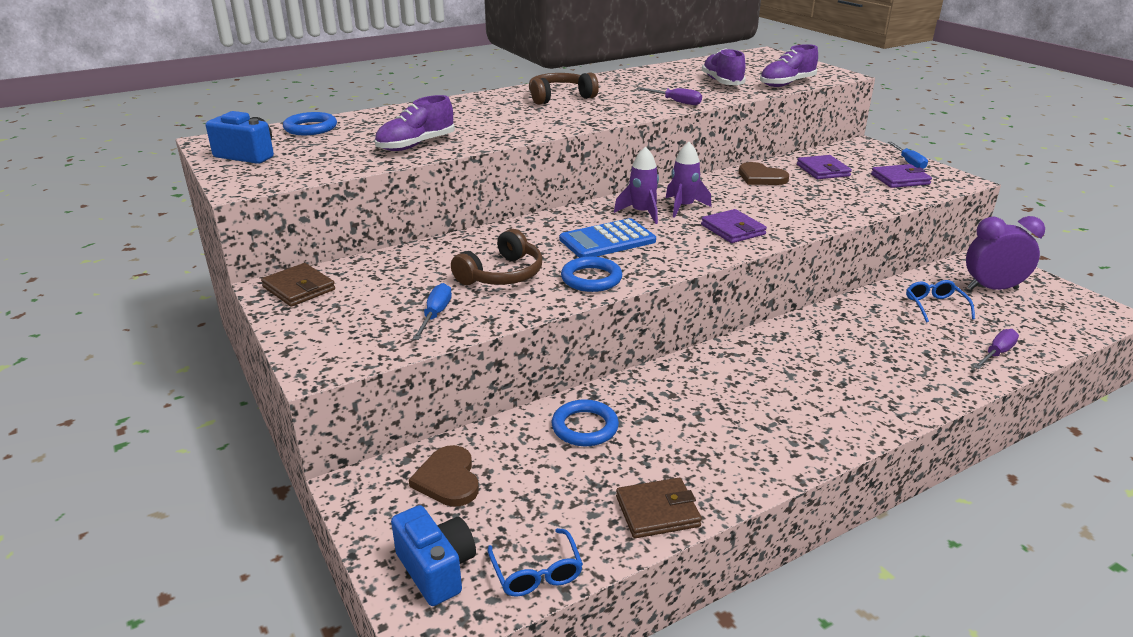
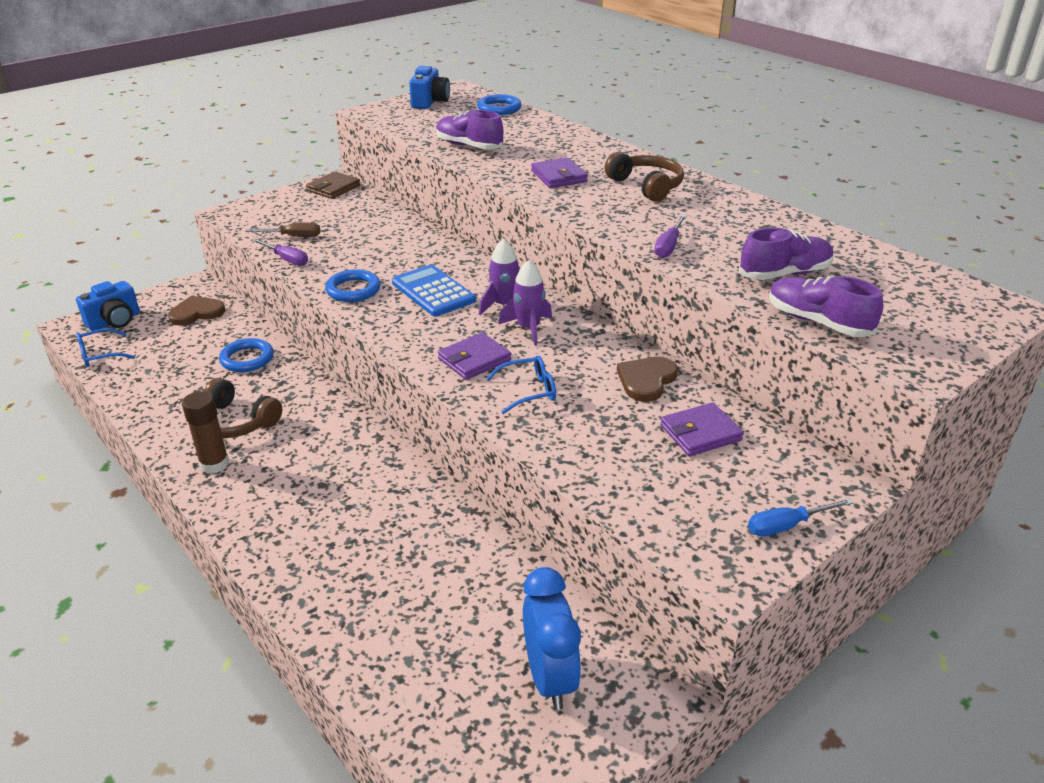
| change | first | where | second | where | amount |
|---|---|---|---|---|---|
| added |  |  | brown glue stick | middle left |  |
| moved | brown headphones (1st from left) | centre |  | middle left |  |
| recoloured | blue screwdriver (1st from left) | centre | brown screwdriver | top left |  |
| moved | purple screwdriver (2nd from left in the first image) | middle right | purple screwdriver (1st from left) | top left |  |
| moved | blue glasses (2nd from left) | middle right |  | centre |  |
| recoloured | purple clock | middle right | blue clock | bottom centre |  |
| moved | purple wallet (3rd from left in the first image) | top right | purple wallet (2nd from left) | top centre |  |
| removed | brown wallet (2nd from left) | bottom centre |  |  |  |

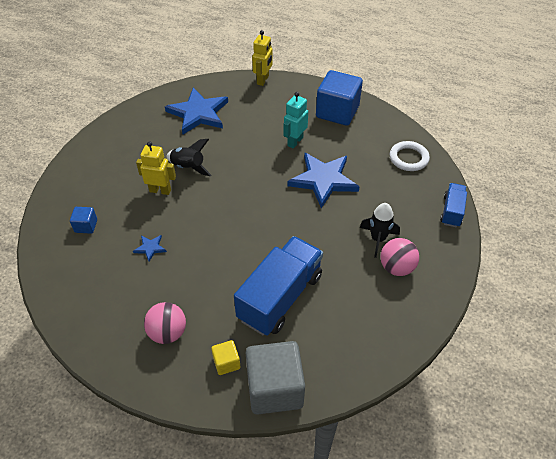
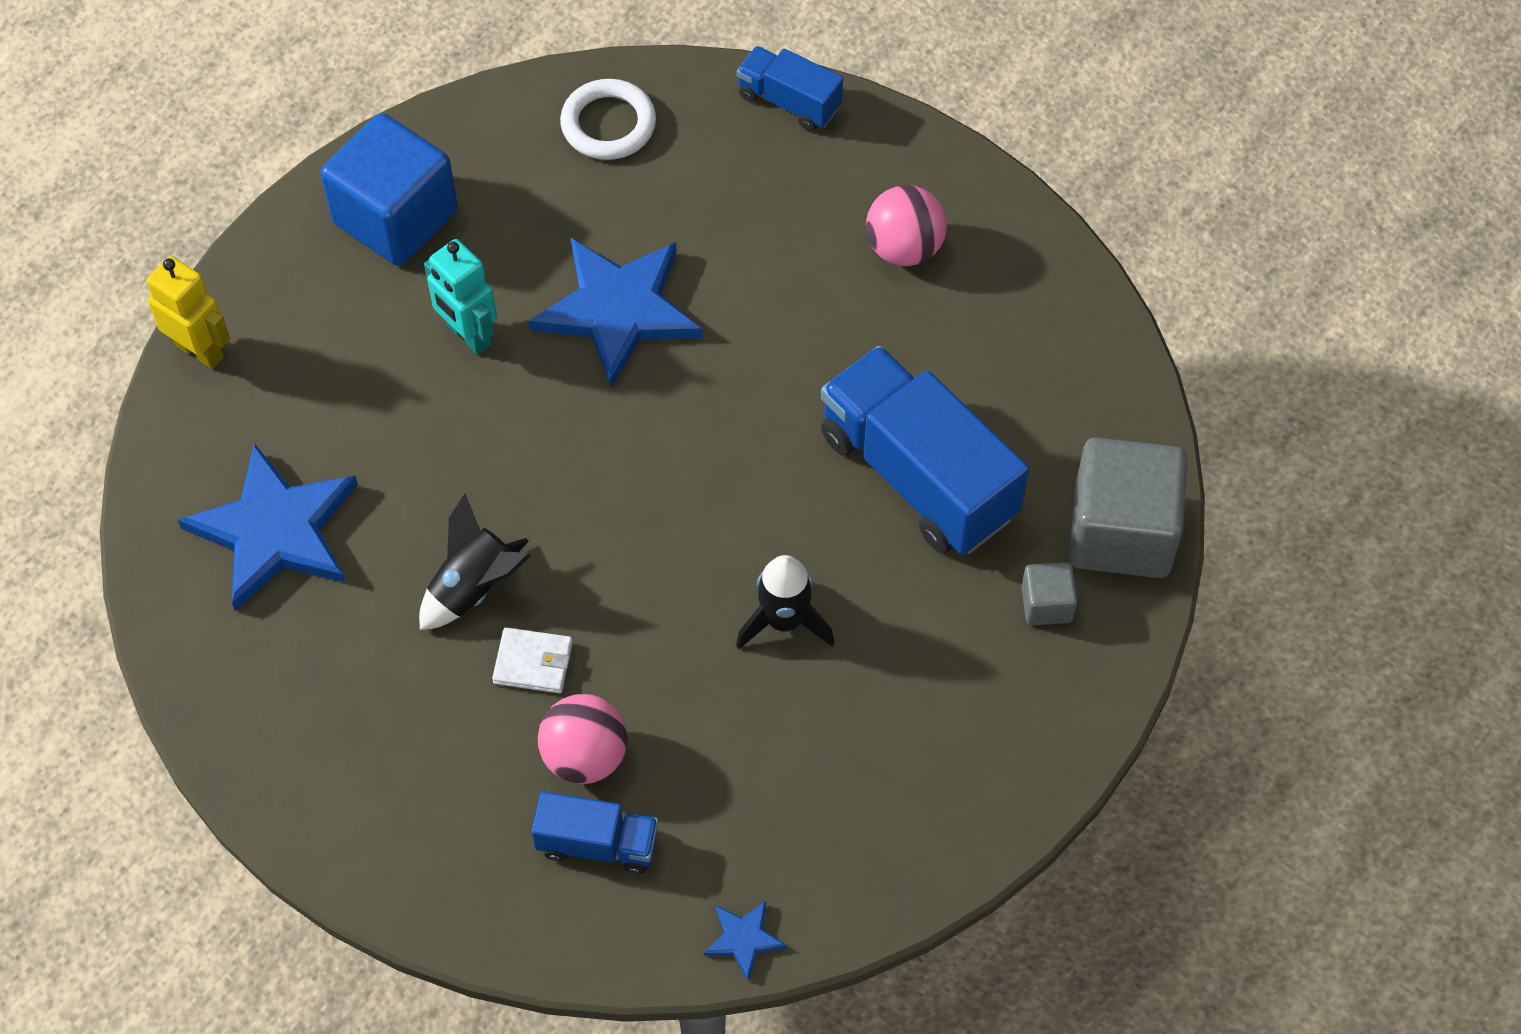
| change | first | where | second | where | amount |
|---|---|---|---|---|---|
| replaced | yellow robot (1st from left) | middle left | white wallet | centre |  |
| replaced | blue cube (1st from left) | middle left | blue truck (1st from left) | bottom centre |  |
| moved | pink ball (1st from left) | bottom left |  | bottom centre |  |
| moved | blue star (1st from left in the first image) | middle left | blue star (3rd from left) | bottom centre |  |
| moved | black rocket (2nd from left) | middle right |  | centre |  |
| recoloured | yellow cube | bottom centre | grey cube (1st from left) | middle right |  |

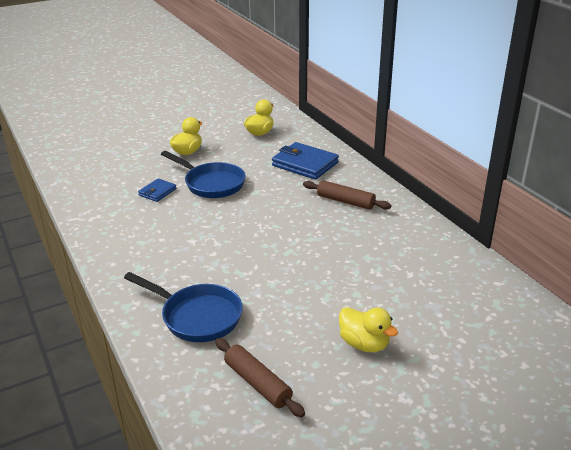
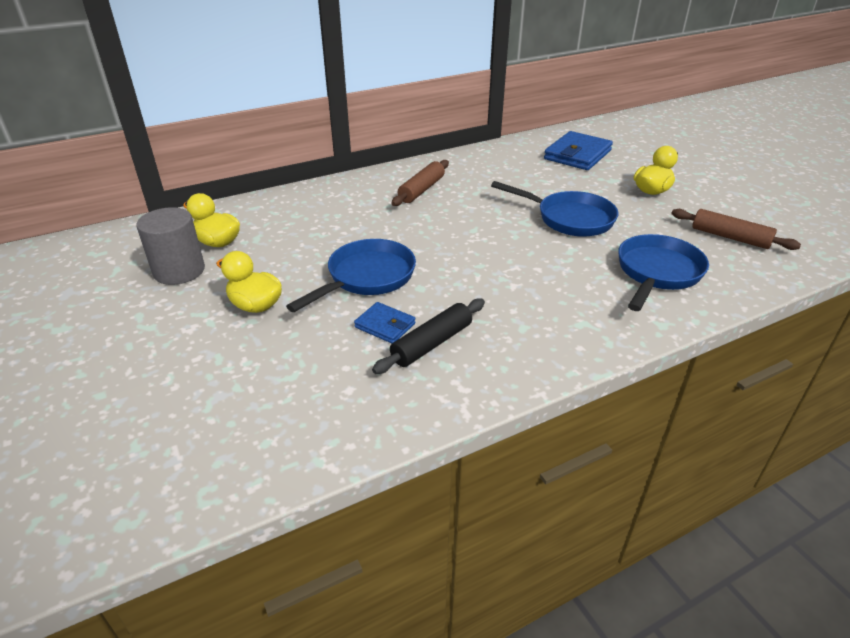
| change | first | where | second | where | amount |
|---|---|---|---|---|---|
| added |  |  | grey cylinder | middle left |  |
| added |  |  | black rolling pin | centre |  |
| added |  |  | blue pan (2nd from left) | top centre |  |
| moved | blue wallet (2nd from left) | centre |  | top right |  |
| turned | brown rolling pin (1st from left in the first image) | bottom centre | brown rolling pin (2nd from left) | middle right | 75 degrees clockwise |

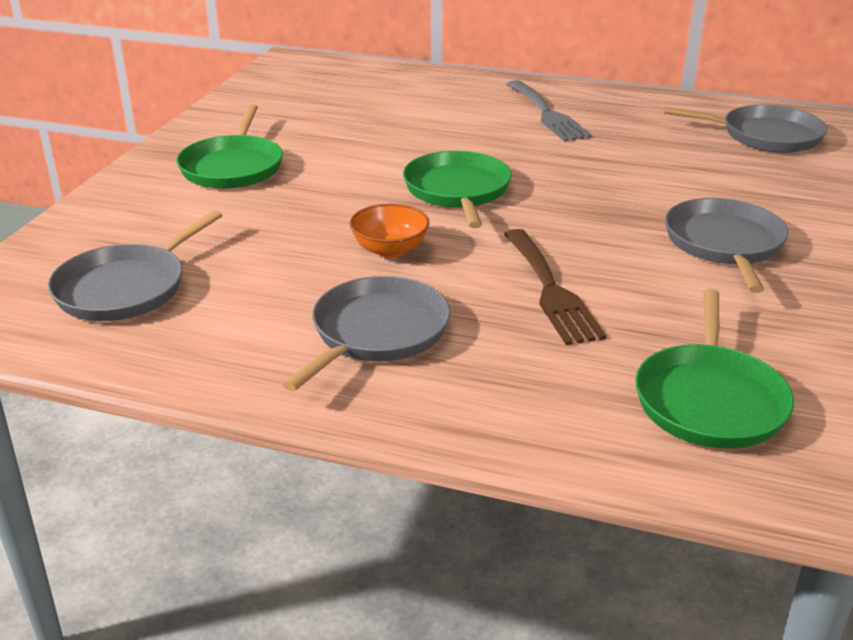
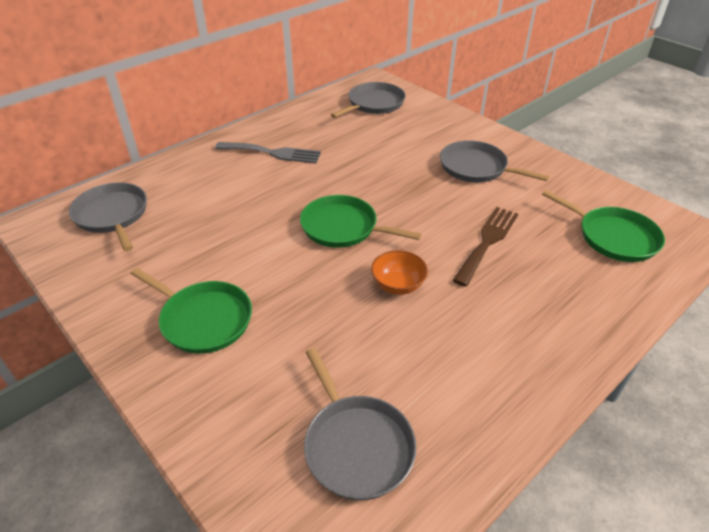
| change | first | where | second | where | amount |
|---|---|---|---|---|---|
| moved | grey pan (2nd from left in the first image) | centre | grey pan (1st from left) | middle left |  |
| turned | brown fork | centre |  | middle right | 75 degrees counterclockwise |

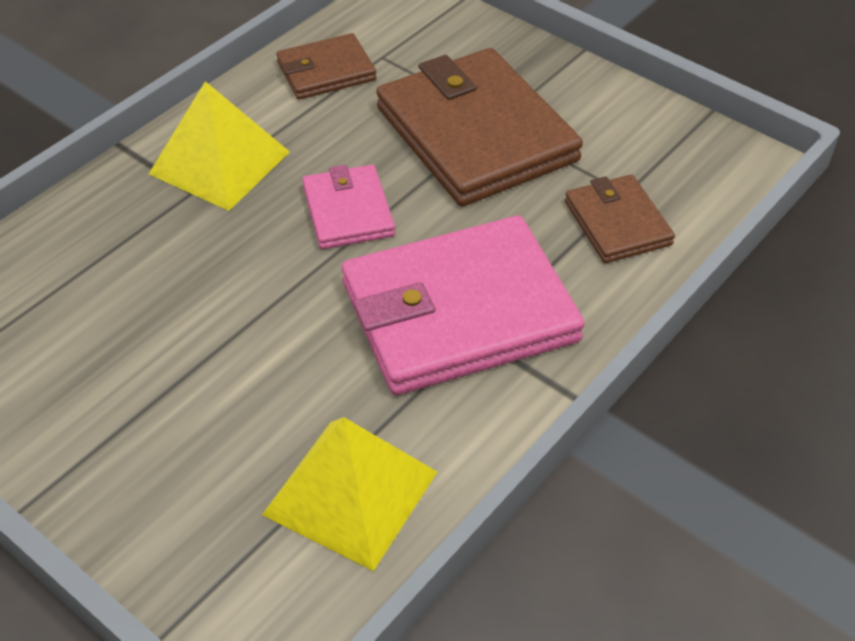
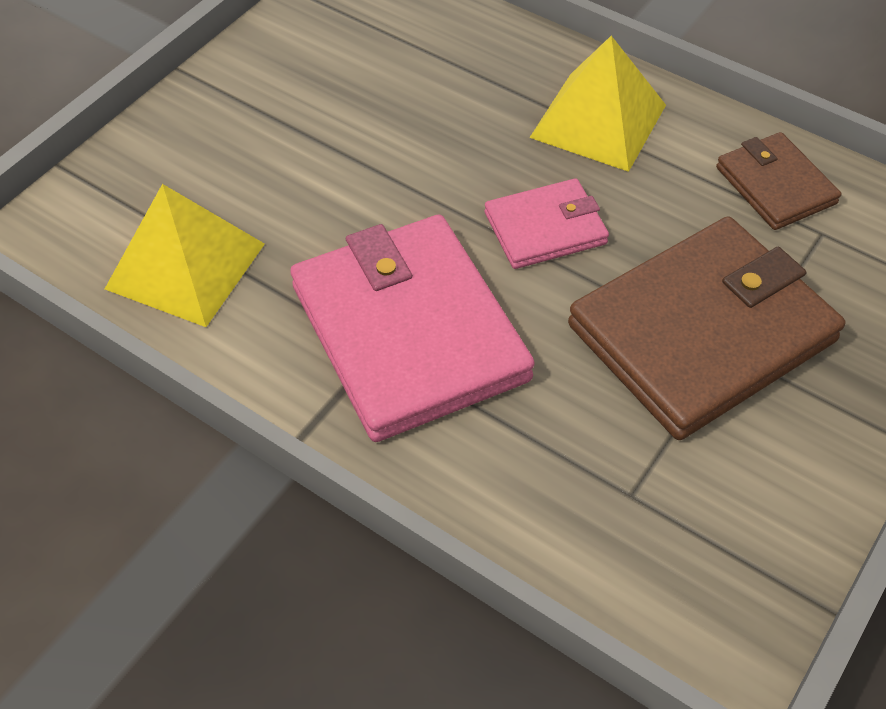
| change | first | where | second | where | amount |
|---|---|---|---|---|---|
| removed | brown wallet (3rd from left) | middle right |  |  |  |

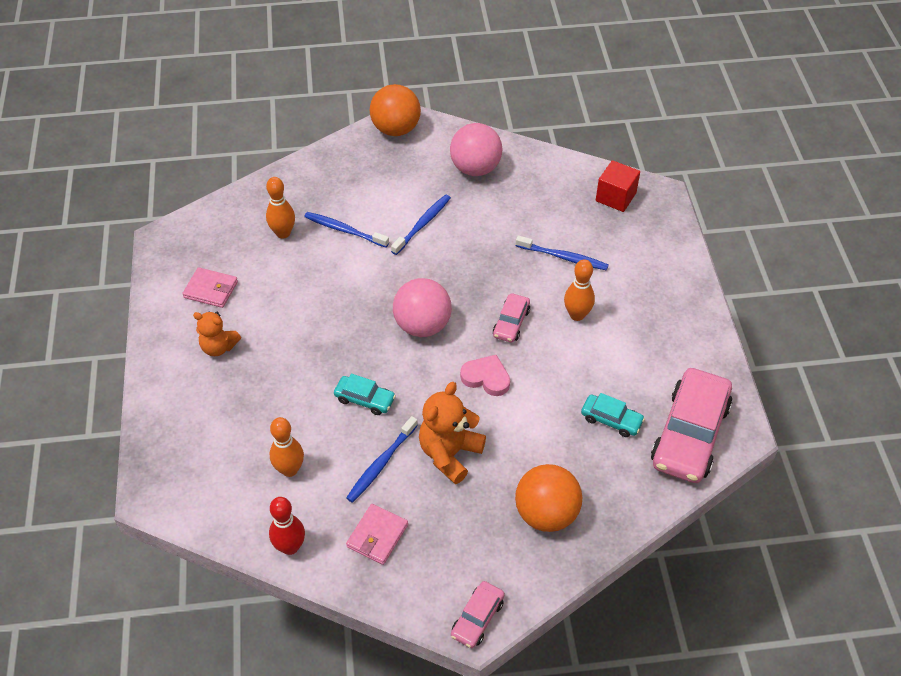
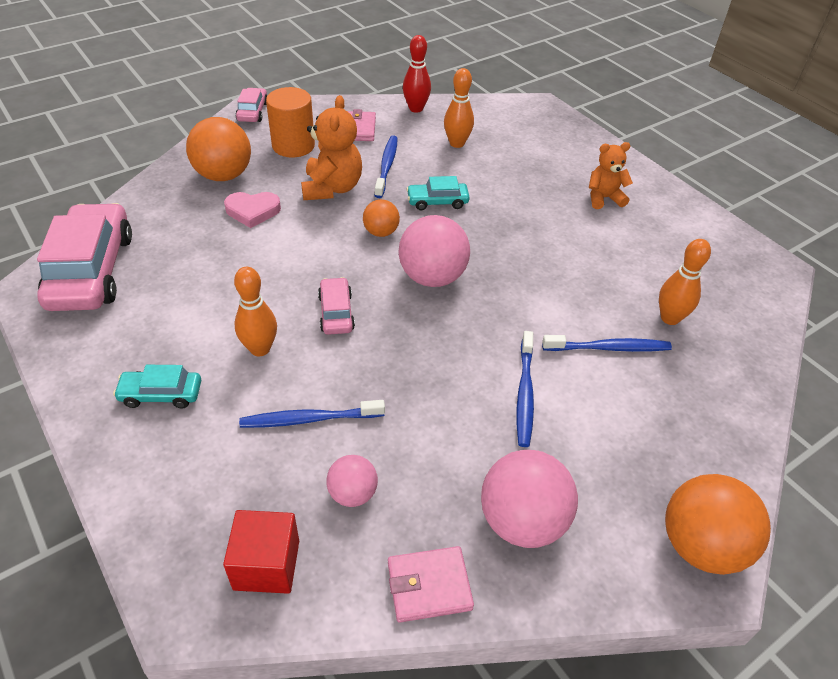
| change | first | where | second | where | amount |
|---|---|---|---|---|---|
| moved | turquoise car (2nd from left in the first image) | middle right | turquoise car (1st from left) | middle left |  |
| moved | pink heart | centre |  | top left |  |
| added |  |  | orange cylinder | top centre |  |
| added |  |  | pink ball (1st from left) | bottom centre |  |
| added |  |  | orange ball (2nd from left) | top centre |  |
| moved | pink wallet (1st from left in the first image) | middle left | pink wallet (2nd from left) | bottom centre |  |

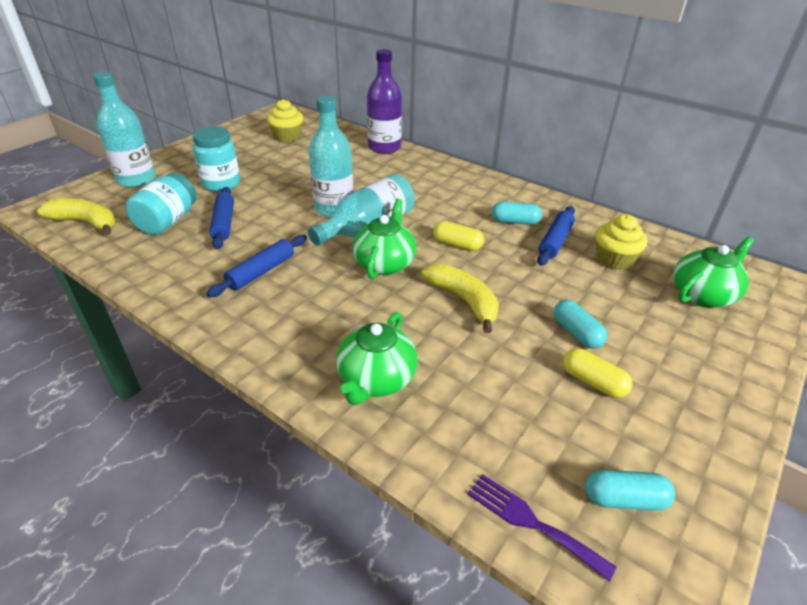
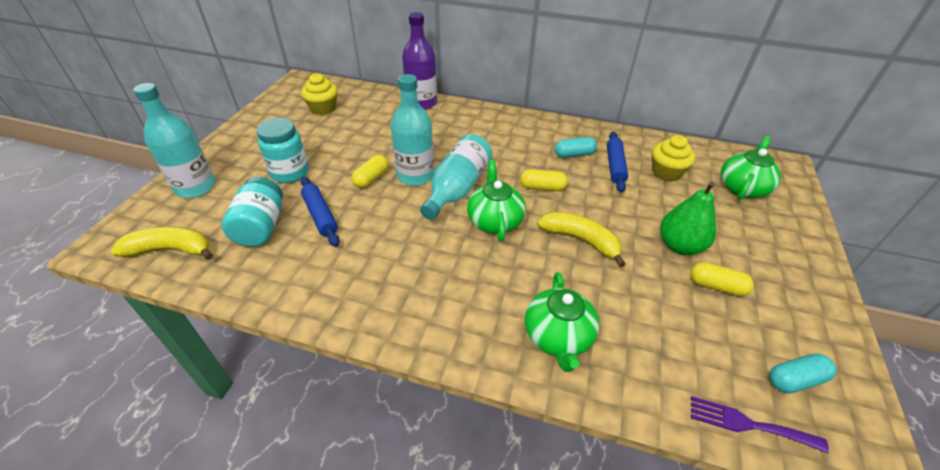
| change | first | where | second | where | amount |
|---|---|---|---|---|---|
| added |  |  | yellow capsule (1st from left) | centre |  |
| replaced | turquoise capsule (2nd from left) | middle right | green pear | middle right |  |
| removed | blue rolling pin (2nd from left) | middle left |  |  |  |

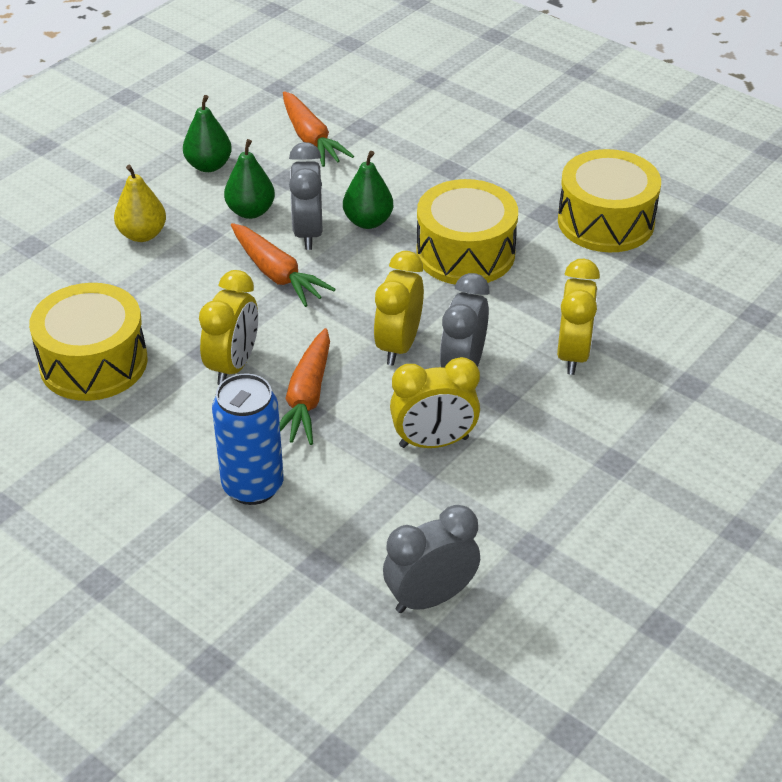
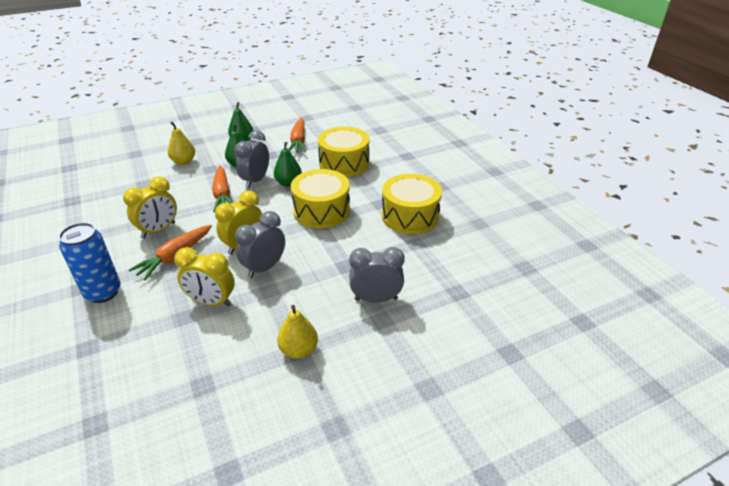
| change | first | where | second | where | amount |
|---|---|---|---|---|---|
| added |  |  | yellow pear (2nd from left) | bottom centre |  |
| moved | yellow drum (1st from left in the first image) | middle left | yellow drum (2nd from left) | top centre |  |
| moved | grey clock (2nd from left in the first image) | bottom centre | grey clock (3rd from left) | centre |  |
| removed | yellow clock (4th from left) | middle right |  |  |  |

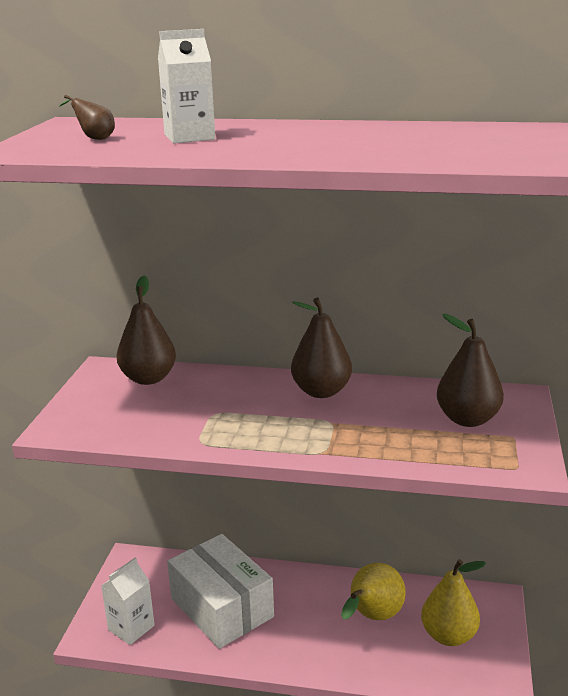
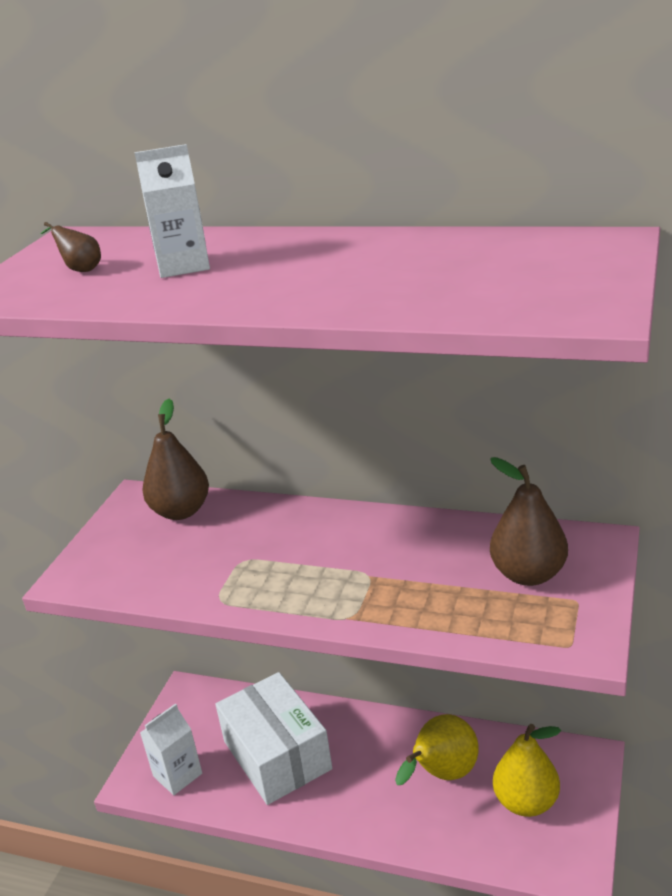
| change | first | where | second | where | amount |
|---|---|---|---|---|---|
| removed | brown pear (3rd from left) | centre |  |  |  |

